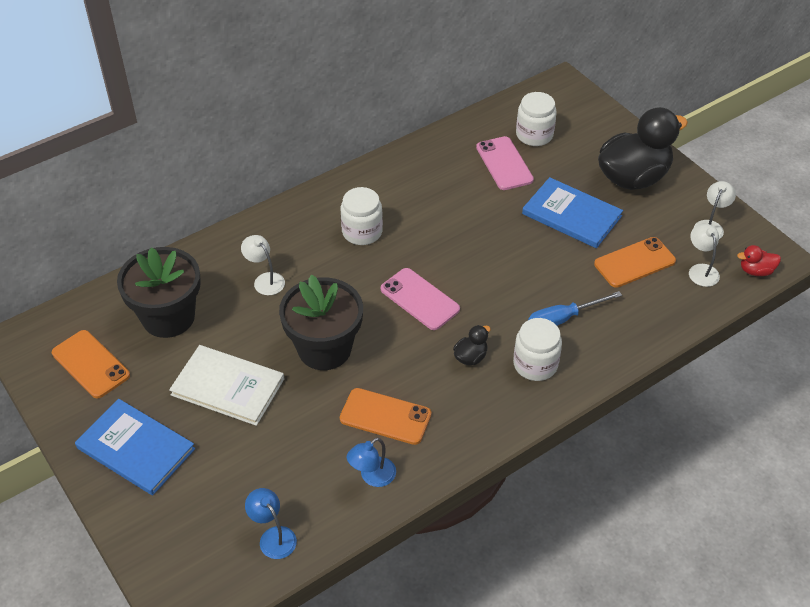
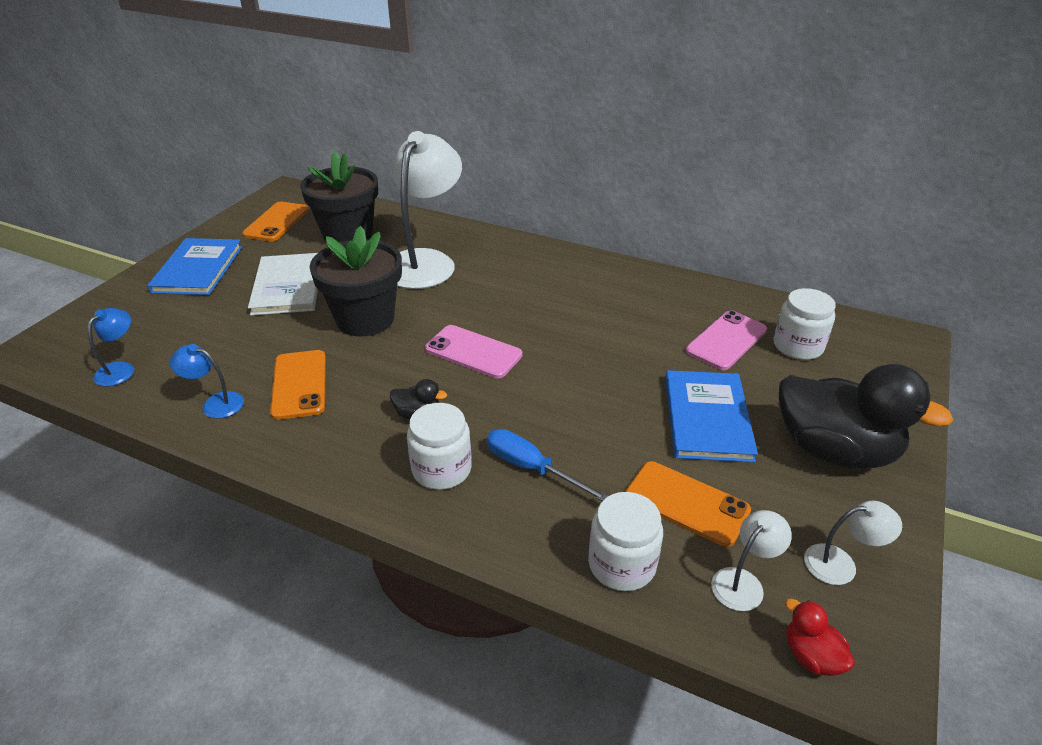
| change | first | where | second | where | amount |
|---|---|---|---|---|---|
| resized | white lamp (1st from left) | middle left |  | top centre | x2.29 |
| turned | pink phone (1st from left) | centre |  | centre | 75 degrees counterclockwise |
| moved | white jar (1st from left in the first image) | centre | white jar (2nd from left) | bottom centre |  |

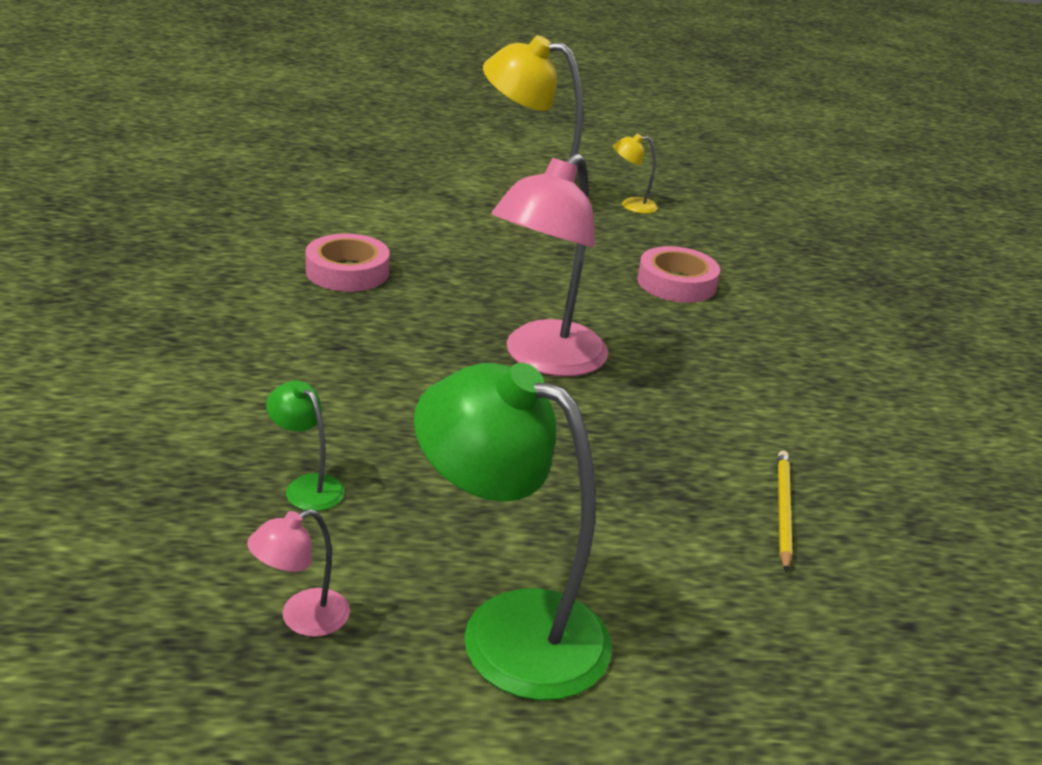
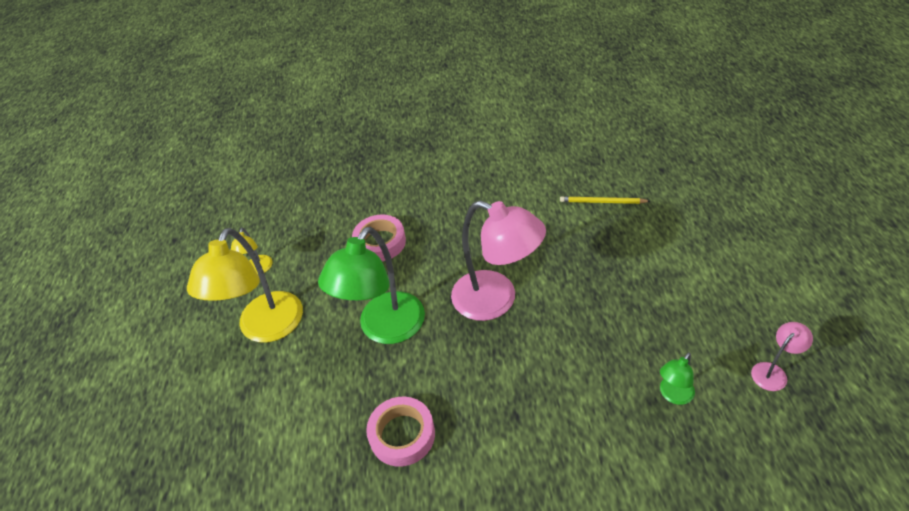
| change | first | where | second | where | amount |
|---|---|---|---|---|---|
| moved | green lamp (2nd from left in the first image) | bottom centre | green lamp (1st from left) | centre |  |
| turned | pink lamp (1st from left in the first image) | bottom left | pink lamp (2nd from left) | bottom right | 90 degrees counterclockwise |

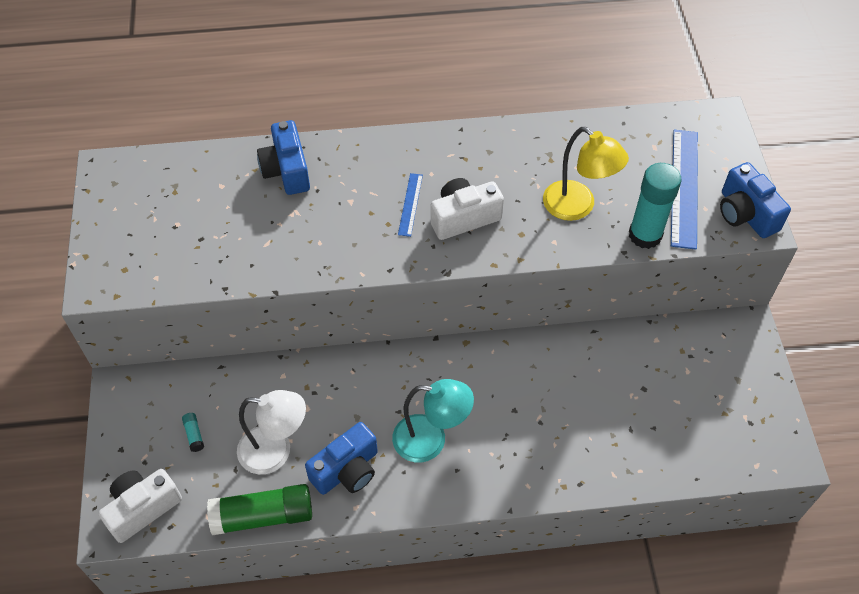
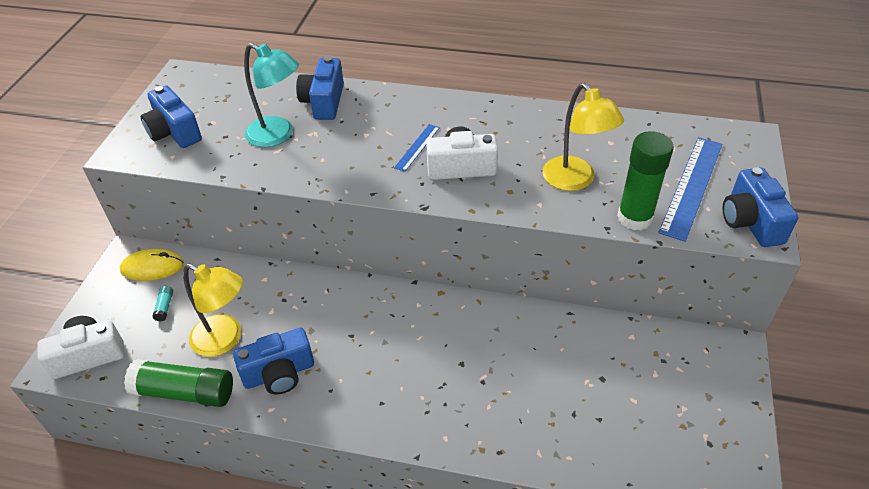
| change | first | where | second | where | amount |
|---|---|---|---|---|---|
| added |  |  | yellow mouse | middle left |  |
| added |  |  | blue camera (1st from left) | top left |  |
| recoloured | white lamp | bottom left | yellow lamp (1st from left) | middle left |  |
| moved | turquoise lamp | bottom centre |  | top left |  |
| recoloured | turquoise glue stick (2nd from left) | middle right | green glue stick (2nd from left) | middle right |  |

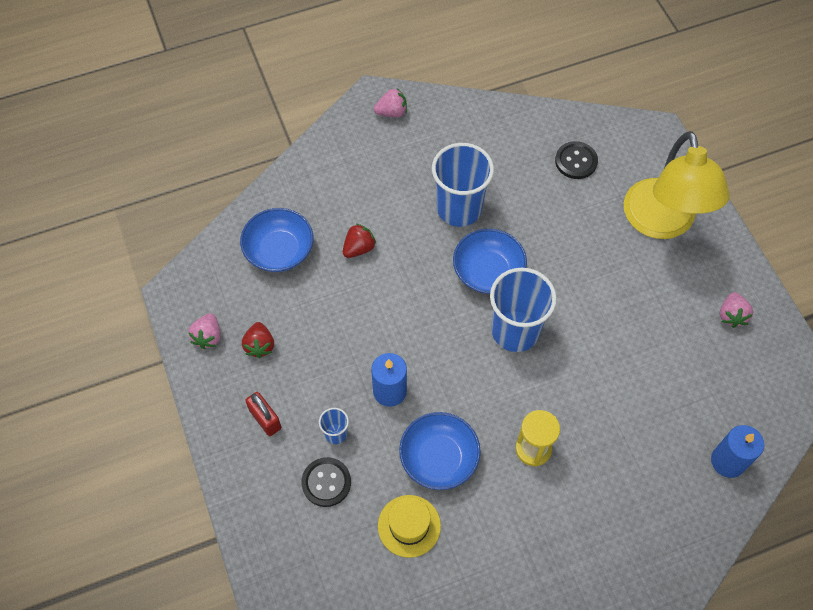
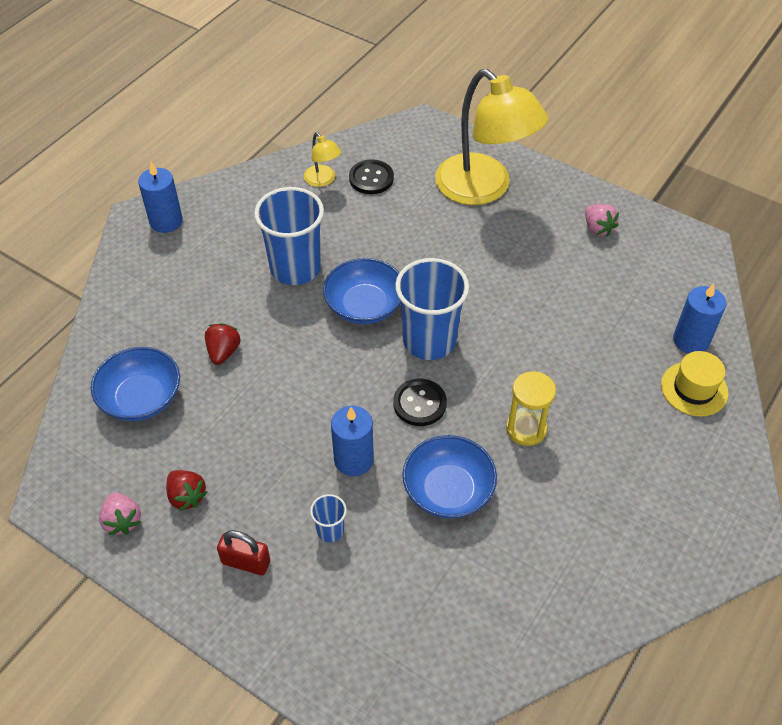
| change | first | where | second | where | amount |
|---|---|---|---|---|---|
| replaced | pink strawberry (2nd from left) | top centre | blue candle (1st from left) | top left |  |
| added |  |  | yellow lamp (1st from left) | top centre |  |
| moved | black button (1st from left in the first image) | bottom centre | black button (2nd from left) | centre |  |
| moved | yellow hat | bottom centre |  | middle right |  |

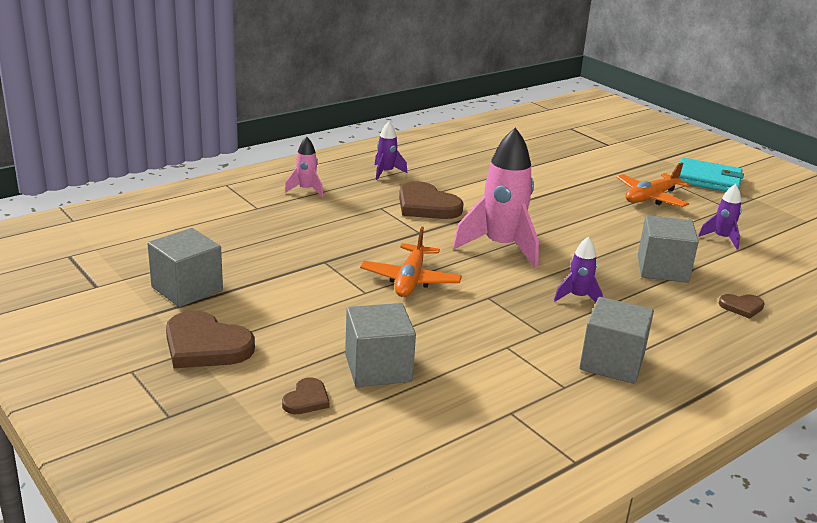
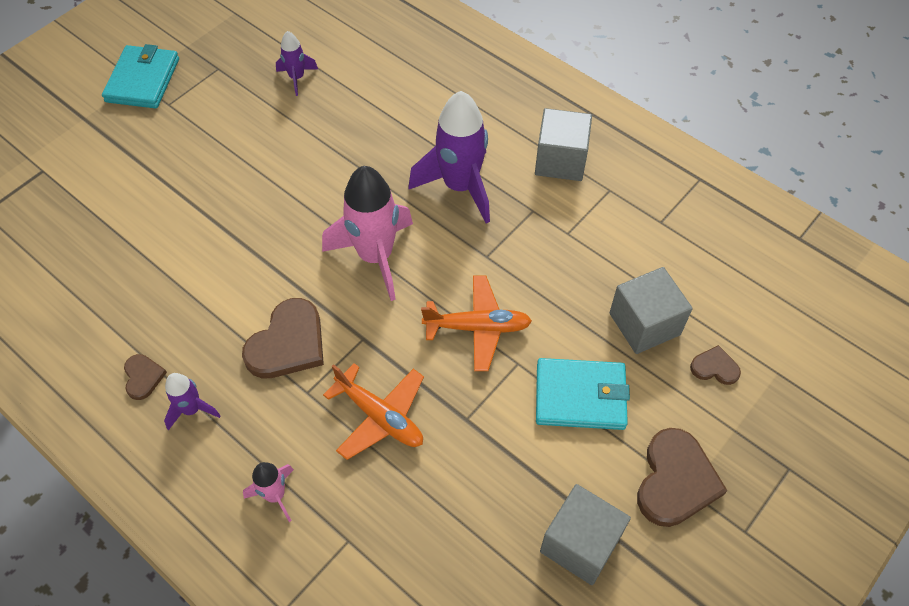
| change | first | where | second | where | amount |
|---|---|---|---|---|---|
| moved | brown heart (4th from left in the first image) | middle right | brown heart (1st from left) | middle left |  |
| moved | orange plane (2nd from left in the first image) | middle right | orange plane (1st from left) | bottom centre |  |
| resized | purple rocket (2nd from left in the first image) | middle right | purple rocket (3rd from left) | top centre | x2.01 |
| added |  |  | turquoise wallet (2nd from left) | centre |  |
| removed | grey cube (4th from left) | middle right |  |  |  |

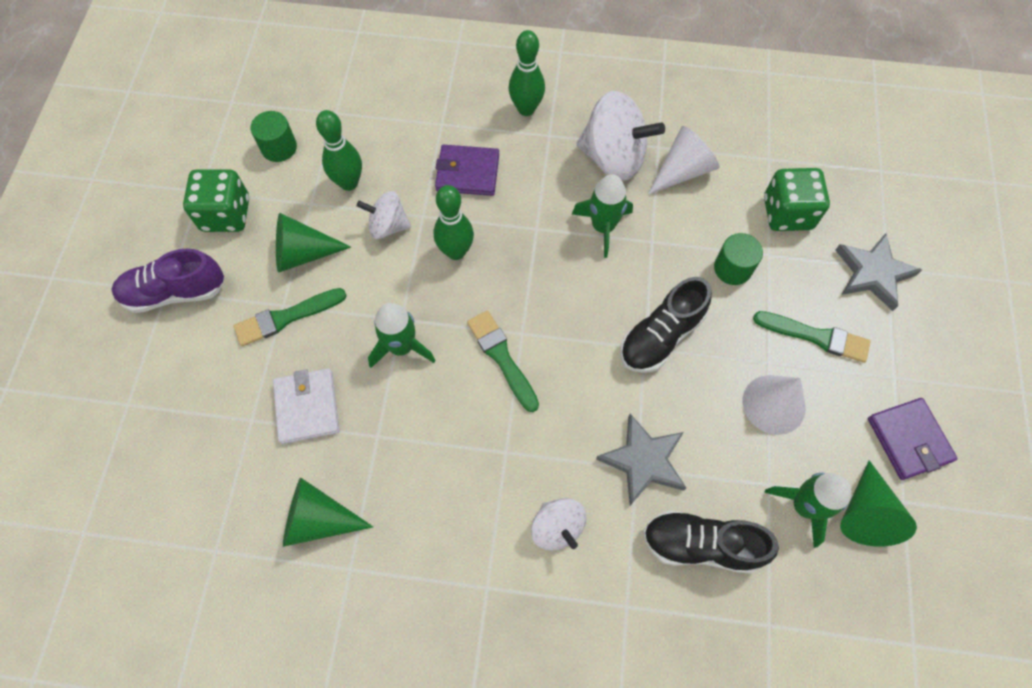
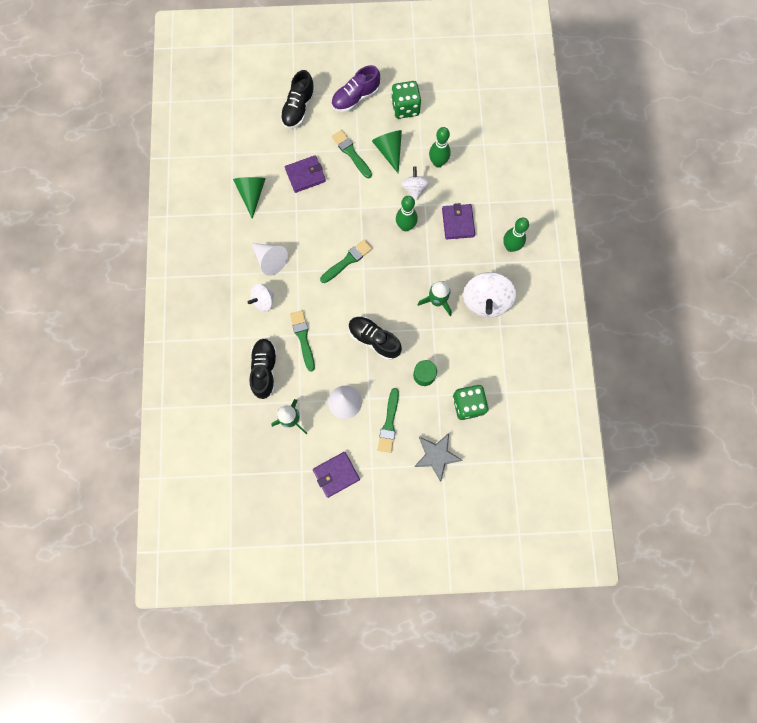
| change | first | where | second | where | amount |
|---|---|---|---|---|---|
| moved | white cone (1st from left) | top centre |  | centre |  |
| added |  |  | black shoe (2nd from left) | top centre |  |
| recoloured | white wallet | middle left | purple wallet (1st from left) | top centre |  |
| replaced | grey star (1st from left) | bottom centre | green brush (1st from left) | centre |  |
| turned | purple shoe | middle left |  | top centre | 105 degrees counterclockwise |
| removed | green cylinder (1st from left) | top left |  |  |  |
| removed | green rocket (1st from left) | centre |  |  |  |
| removed | green cone (3rd from left) | bottom right |  |  |  |

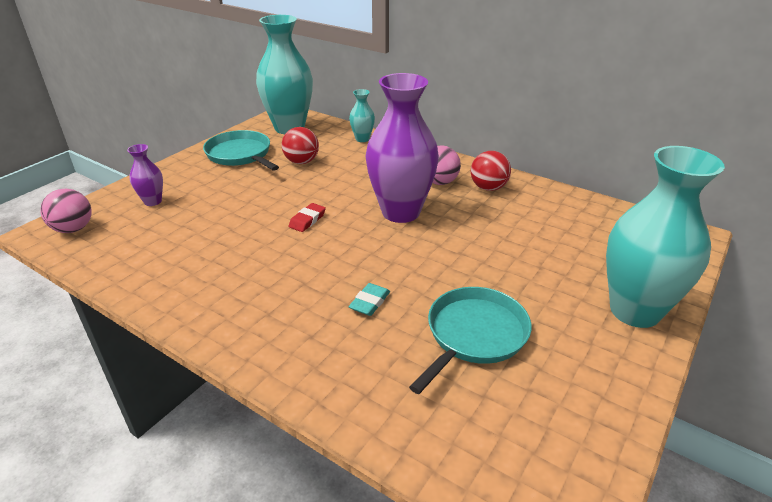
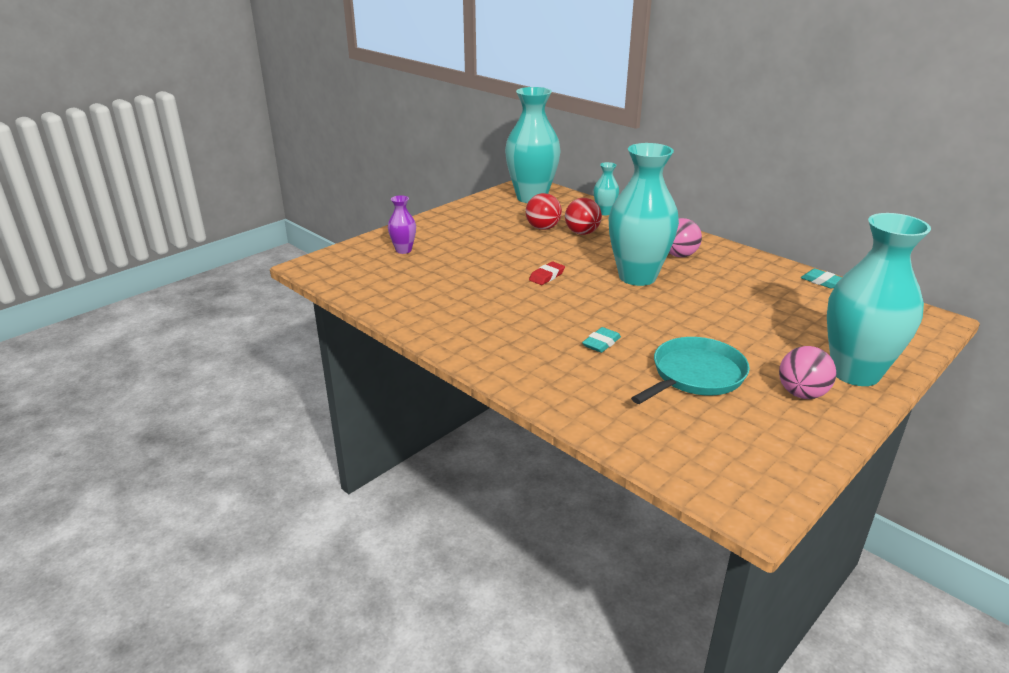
| change | first | where | second | where | amount |
|---|---|---|---|---|---|
| moved | red ball (2nd from left) | centre |  | top centre |  |
| recoloured | purple vase (2nd from left) | top centre | turquoise vase (3rd from left) | top centre |  |
| moved | pink ball (1st from left in the first image) | middle left | pink ball (2nd from left) | middle right |  |
| added |  |  | turquoise eraser (2nd from left) | middle right |  |
| removed | turquoise pan (1st from left) | top left |  |  |  |

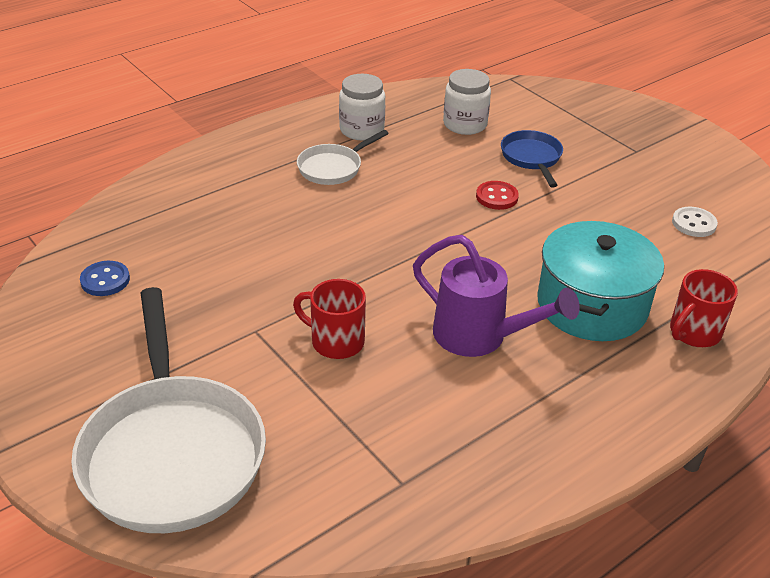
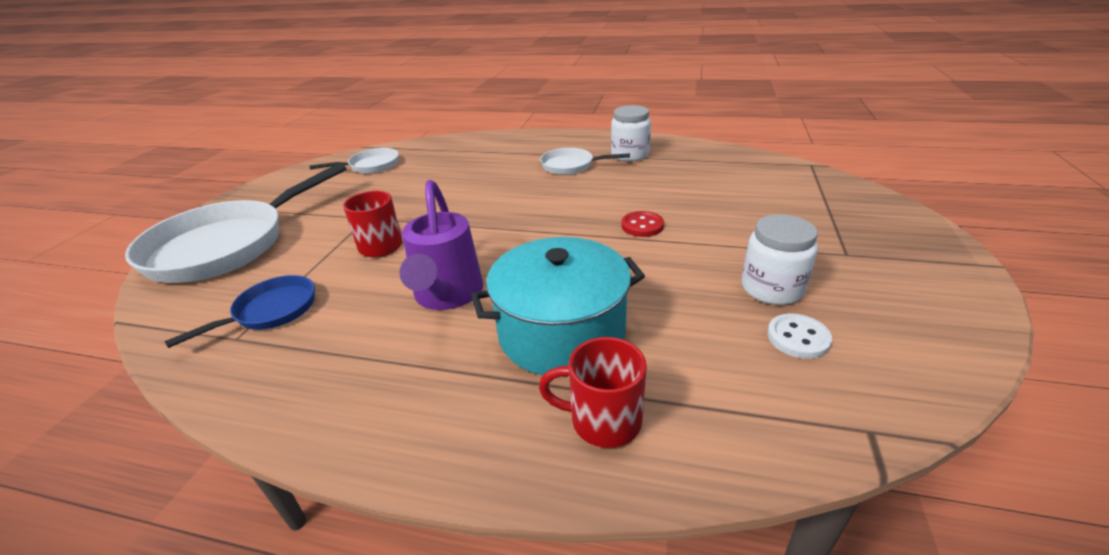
| change | first | where | second | where | amount |
|---|---|---|---|---|---|
| moved | blue pan | top right |  | middle left |  |
| replaced | blue button | middle left | white pan (2nd from left) | top left |  |
| moved | white jar (2nd from left) | top centre |  | middle right |  |

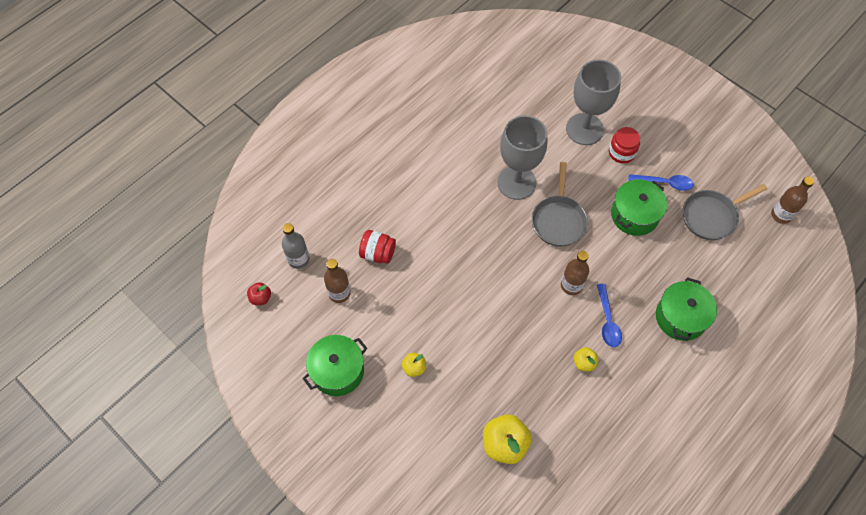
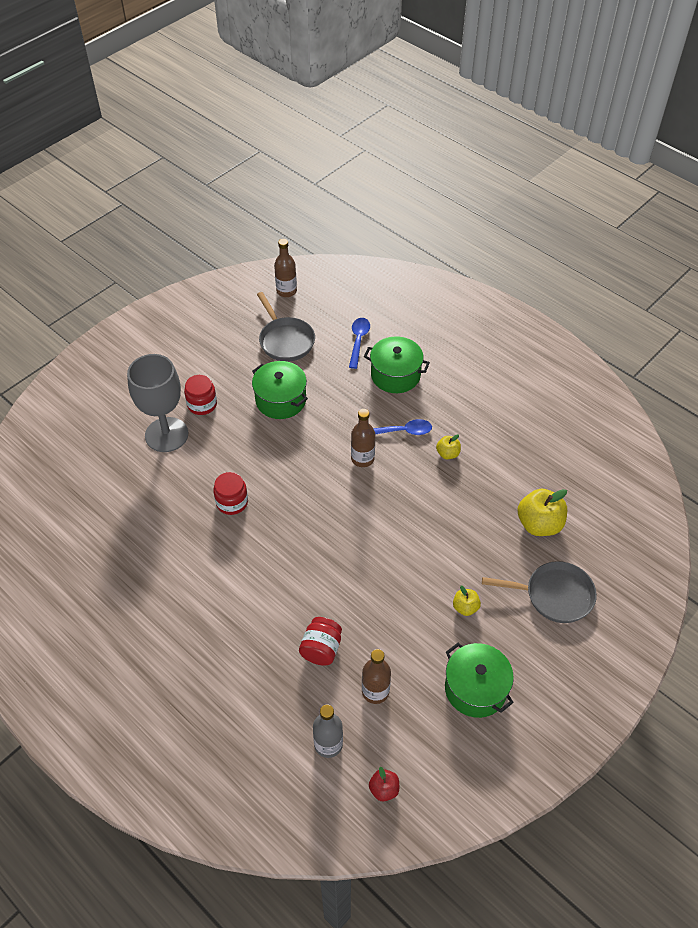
| change | first | where | second | where | amount |
|---|---|---|---|---|---|
| replaced | grey goblet (1st from left) | top centre | red jar (2nd from left) | middle left |  |
| moved | blue spoon (2nd from left in the first image) | middle right | blue spoon (1st from left) | centre |  |
| moved | grey pan (1st from left in the first image) | centre | grey pan (2nd from left) | middle right |  |

